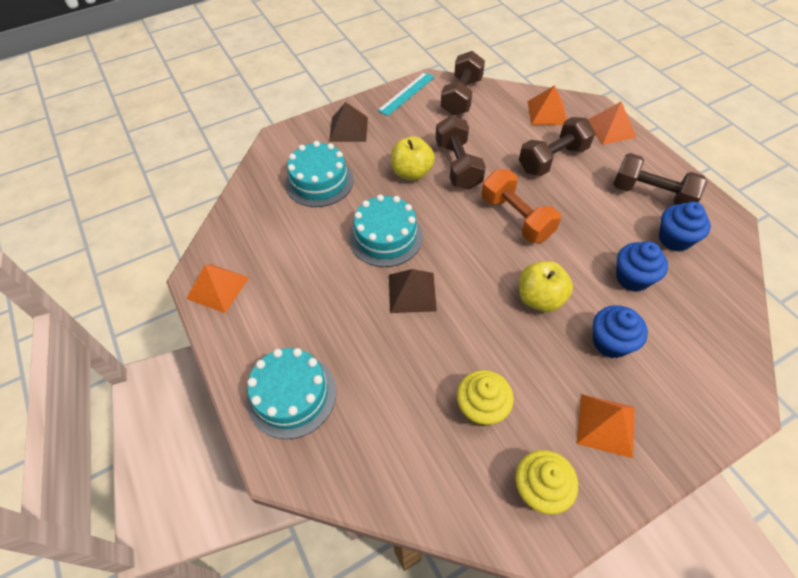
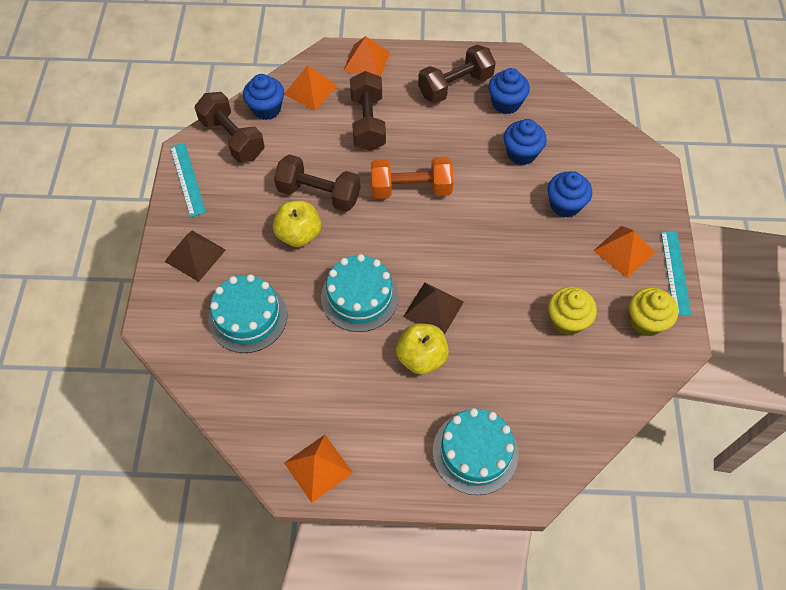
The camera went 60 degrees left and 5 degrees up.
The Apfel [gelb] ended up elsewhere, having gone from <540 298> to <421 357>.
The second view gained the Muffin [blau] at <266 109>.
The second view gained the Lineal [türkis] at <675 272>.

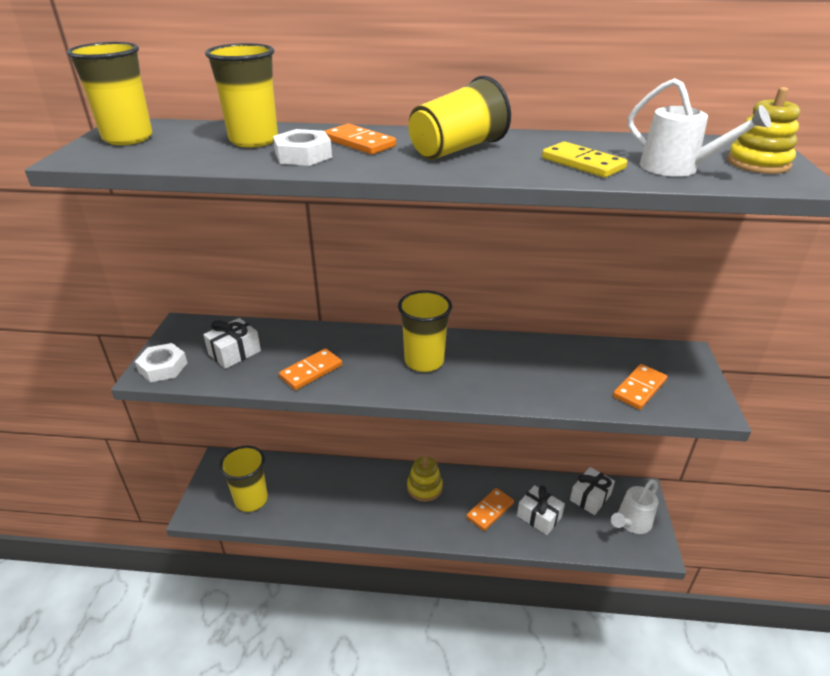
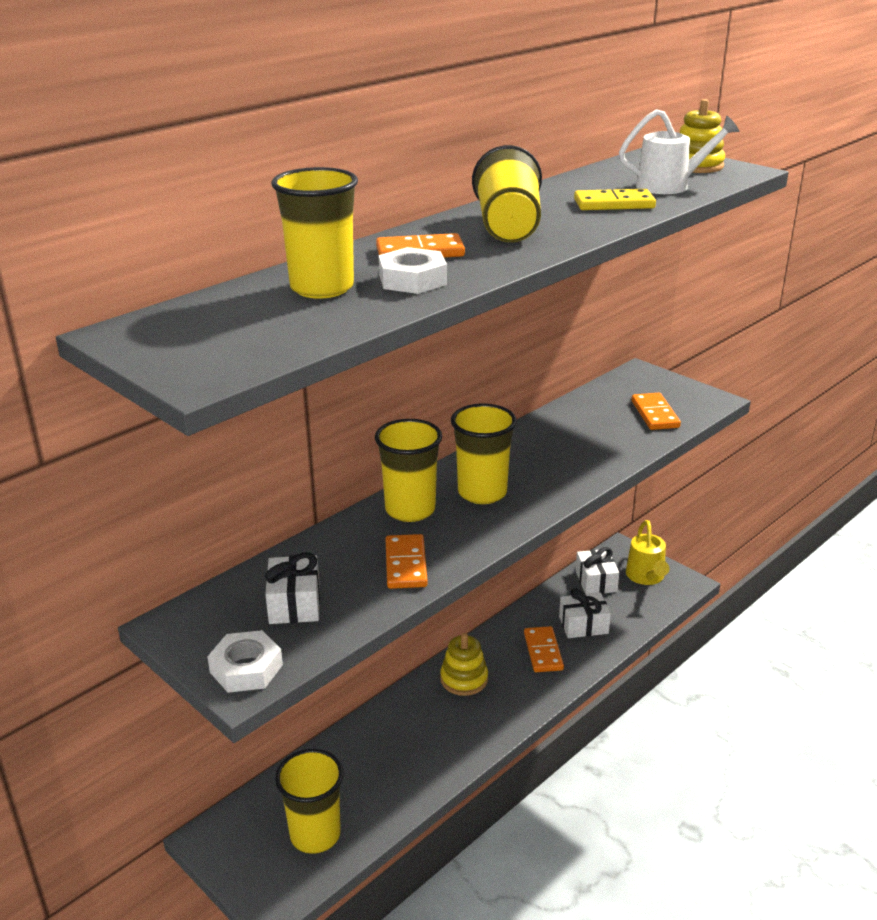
The camera went 50 degrees left and 5 degrees down.
The Becher [gelb] ended up elsewhere, having gone from <128 138> to <410 510>.
What was the Gießkanne [weiß] at <631 523> turned into the Gießkanne [gelb] at <646 577>.

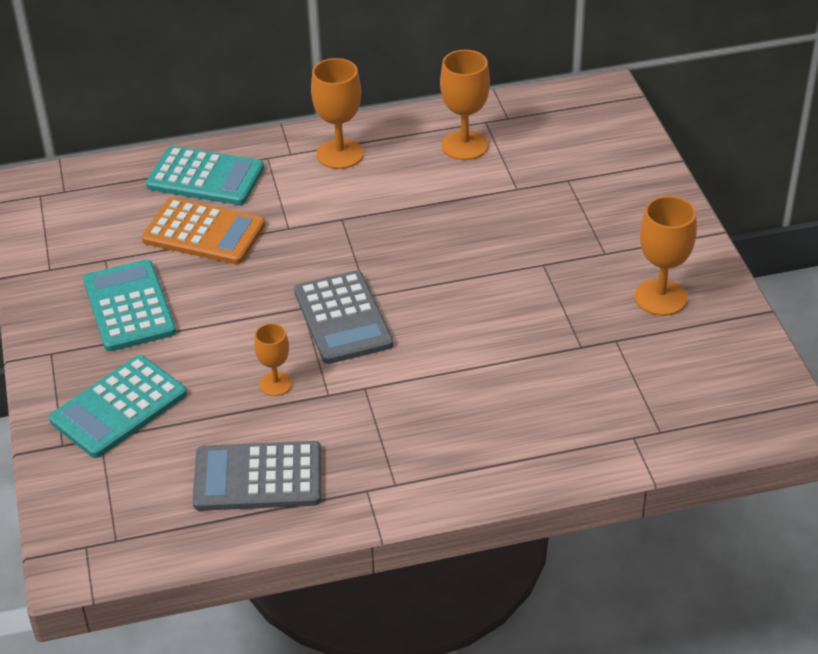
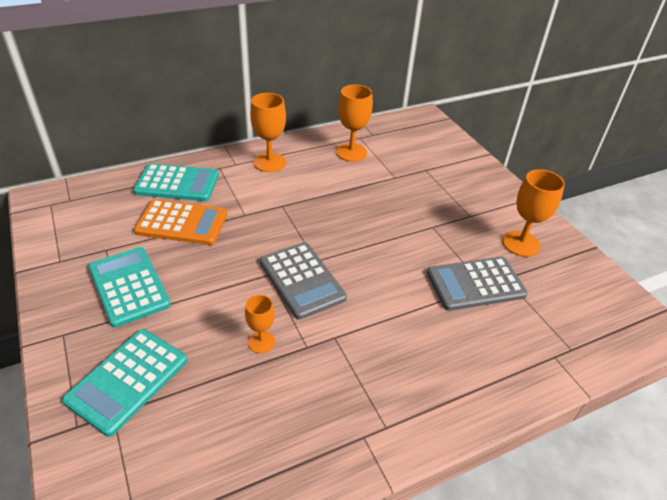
The camera went 15 degrees left and 0 degrees up.
The Taschenrechner [grau] ended up elsewhere, having gone from <258 477> to <475 284>.

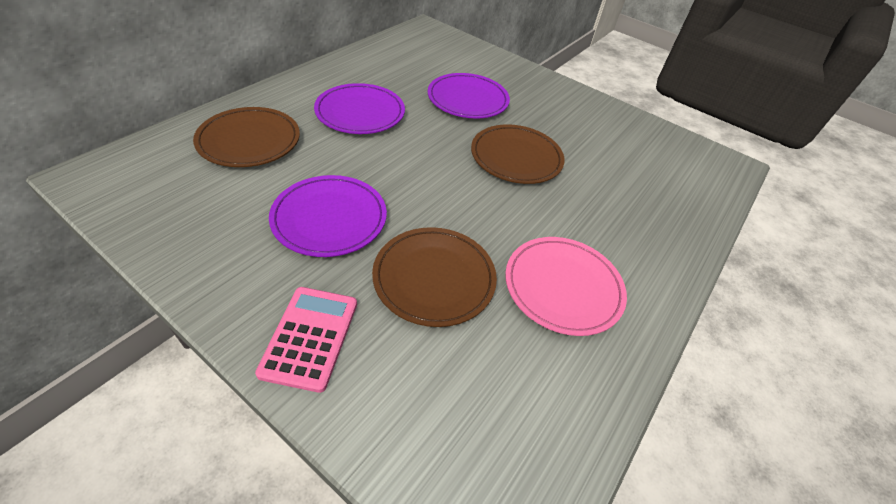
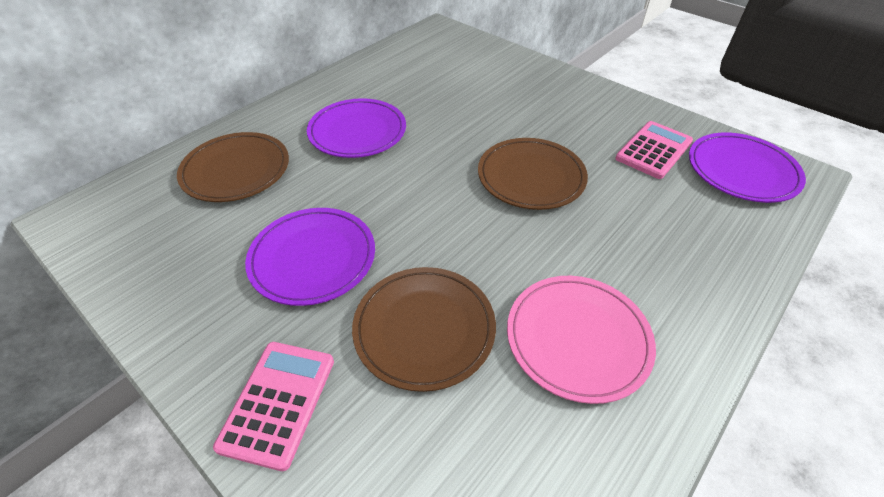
The camera went 10 degrees right and 0 degrees up.
The Teller [lila] ended up elsewhere, having gone from <468 99> to <742 171>.
The second view gained the Taschenrechner [rosa] at <654 150>.

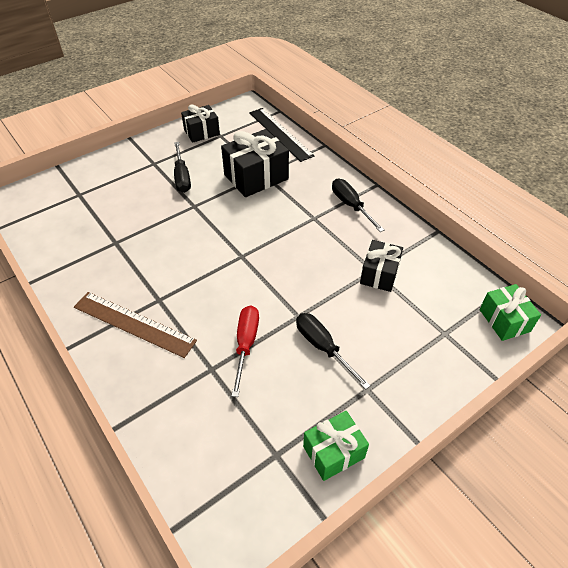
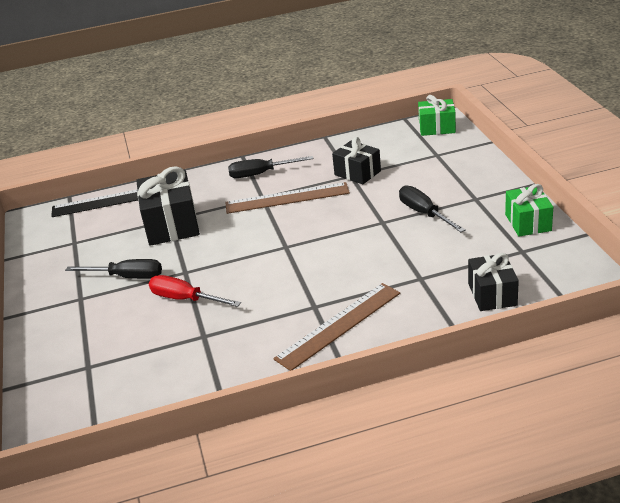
The camera went 65 degrees left and 15 degrees down.
The Geschenk [schwarz] ended up elsewhere, having gone from <201 132> to <492 294>.
The Schraubenzieher [rot] ended up elsewhere, having gone from <246 344> to <185 299>.
The Schraubenzieher [schwarz] at <323 347> ended up facing another way, 75 degrees clockwise from before.
The second view gained the Lineal [braun] at <287 198>.

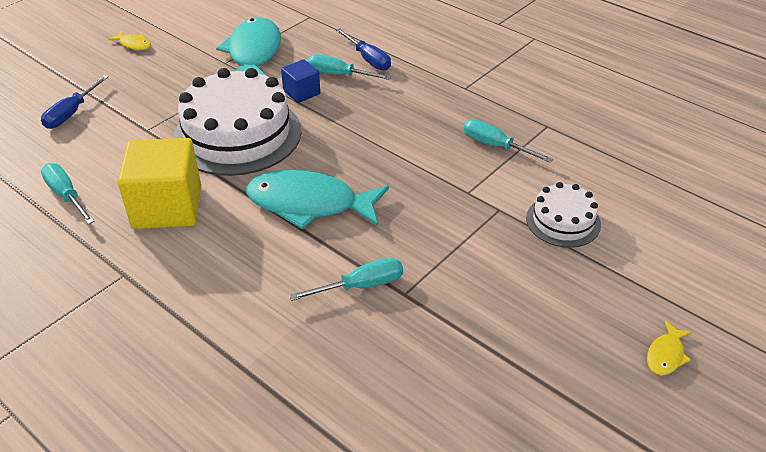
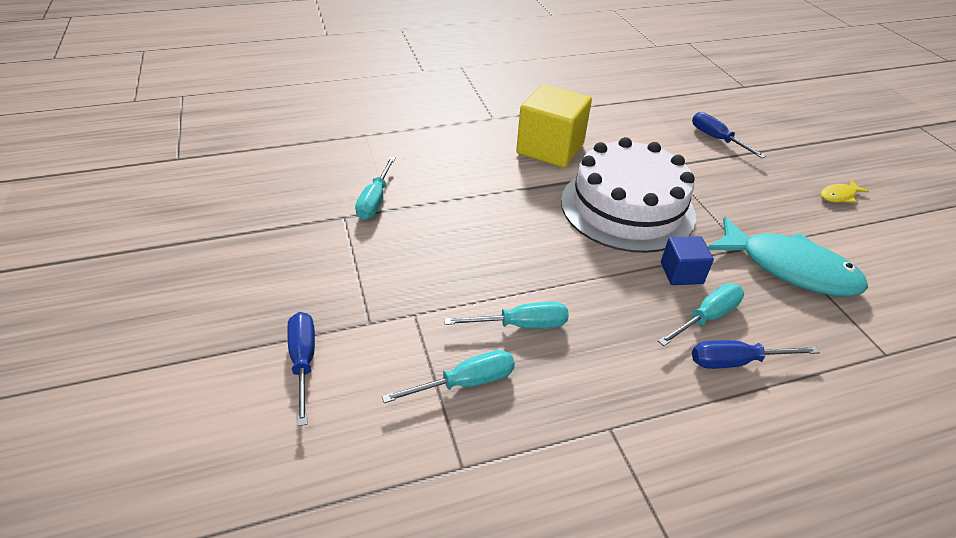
The camera went 120 degrees right and 0 degrees up.
The Schraubenzieher [türkis] ended up elsewhere, having gone from <66 195> to <521 325>.
The second view lost the Fisch [türkis] at <309 204>.
Where the Kuchen [weiß] stood at <563 221>, the Schraubenzieher [blau] came to stand at <303 361>.
The second view lost the Fisch [gelb] at <666 355>.

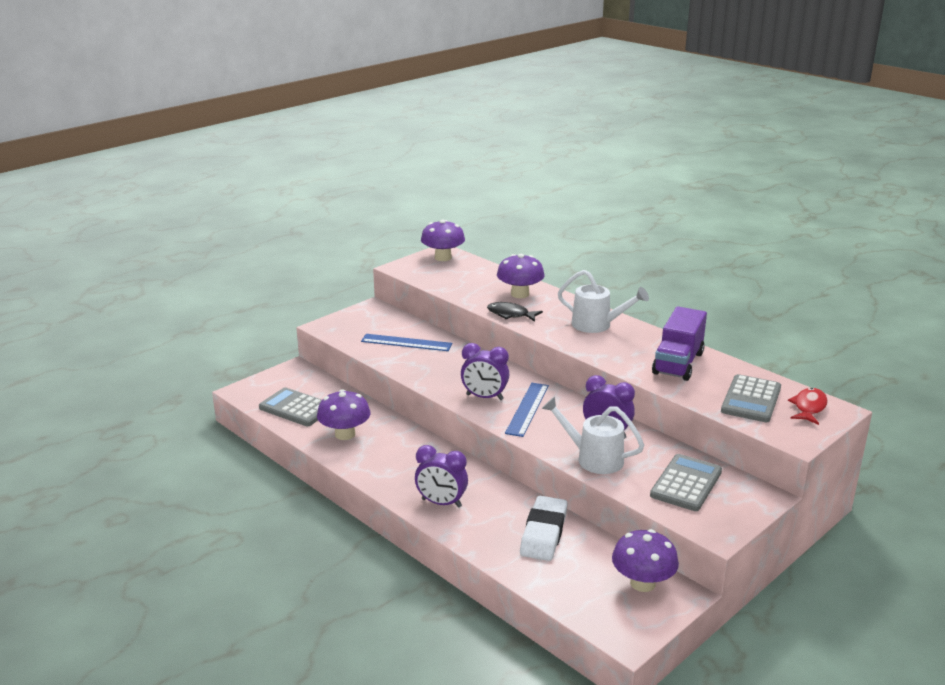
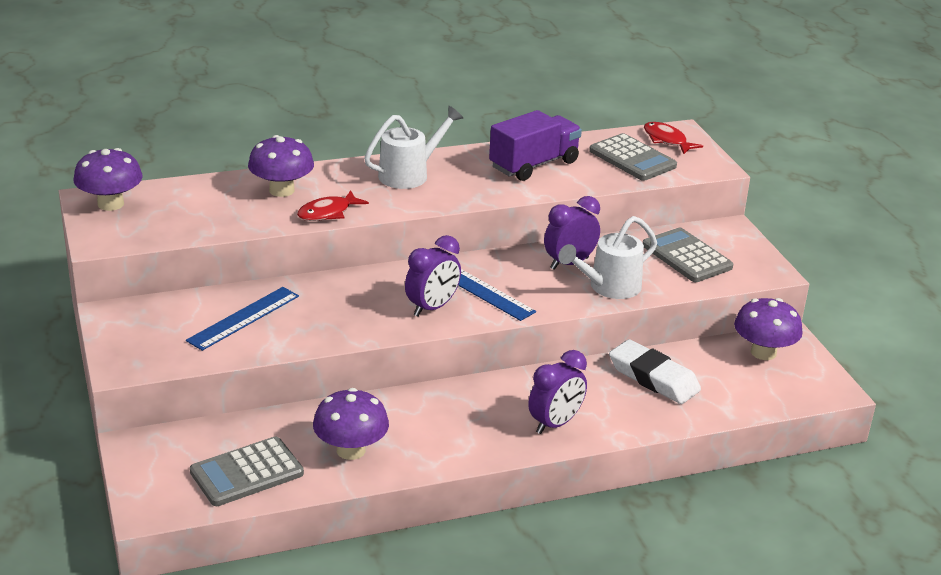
The camera went 65 degrees left and 5 degrees up.
What was the Fisch [schwarz] at <510 314> turned into the Fisch [rot] at <328 213>.
The Lastwagen [lila] at <678 363> ended up facing another way, 90 degrees counterclockwise from before.

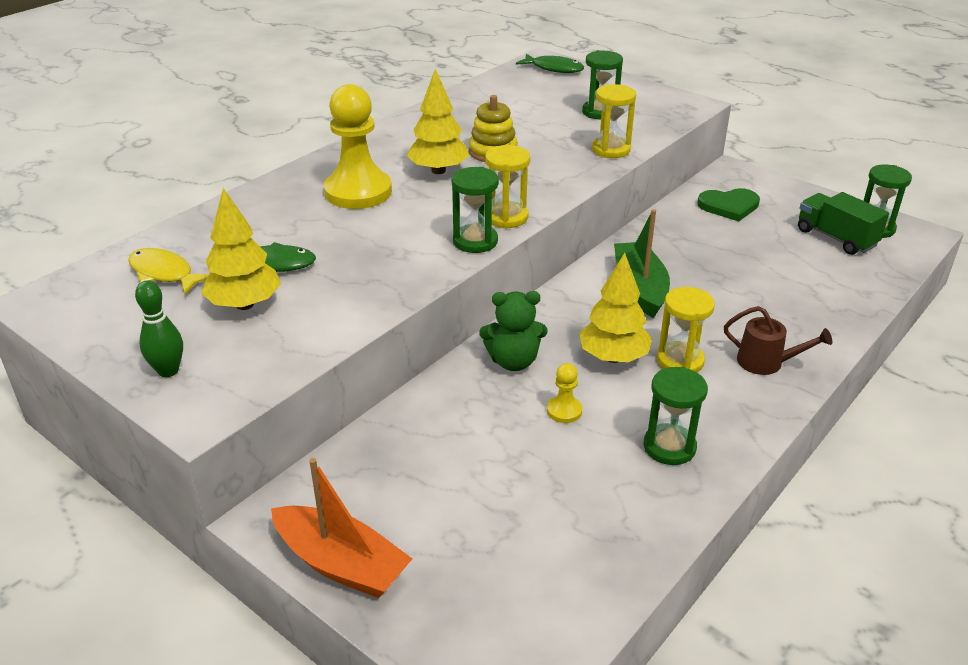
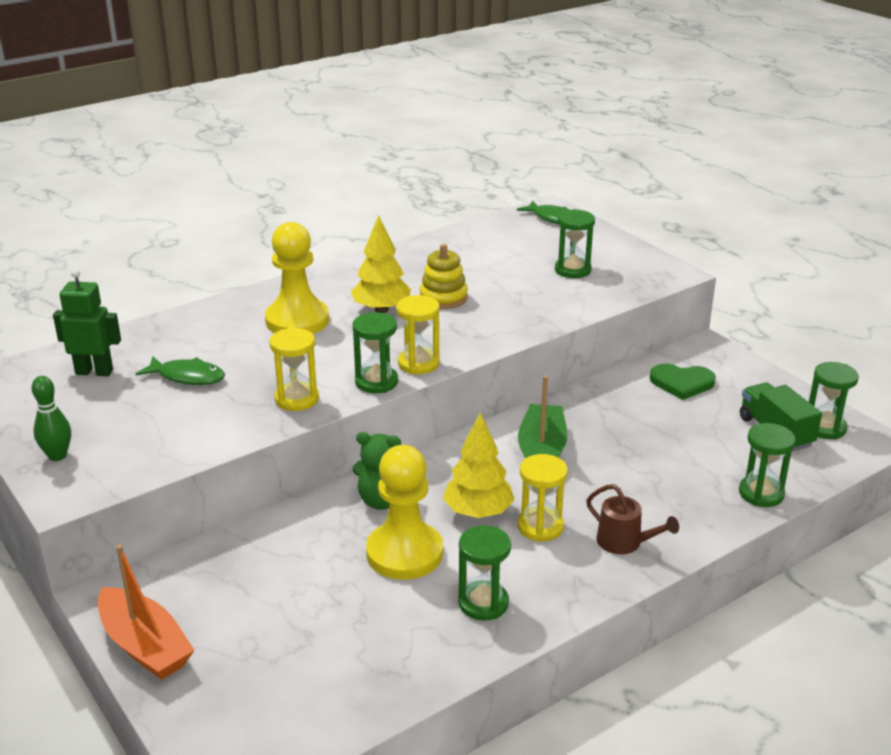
The camera went 15 degrees right and 5 degrees down.
Where the Fisch [gelb] stood at <164 273>, the Roboter [grün] came to stand at <94 372>.
The second view lost the Baum [gelb] at <245 304>.
The size of the Bauer [gelb] at <564 411> changed by a factor of 2.28.
The Sanduhr [gelb] ended up elsewhere, having gone from <611 150> to <297 399>.
The second view gained the Sanduhr [grün] at <761 493>.

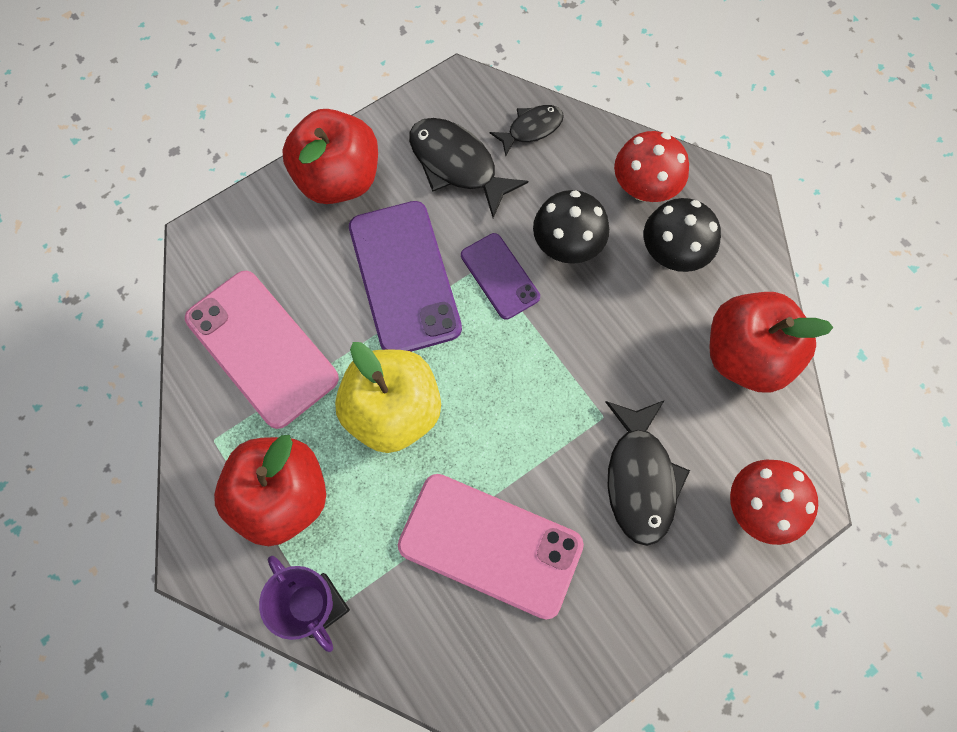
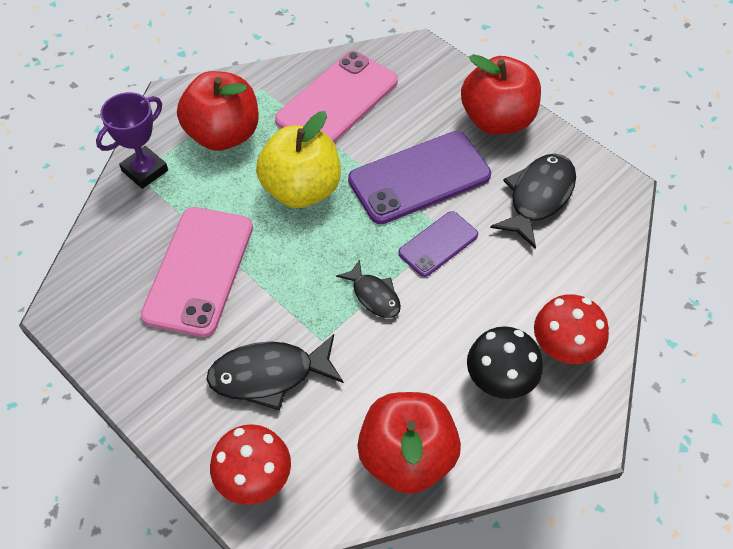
The camera went 80 degrees right and 15 degrees down.
The Fisch [schwarz] ended up elsewhere, having gone from <531 129> to <374 295>.
The second view lost the Pilz [schwarz] at <567 245>.

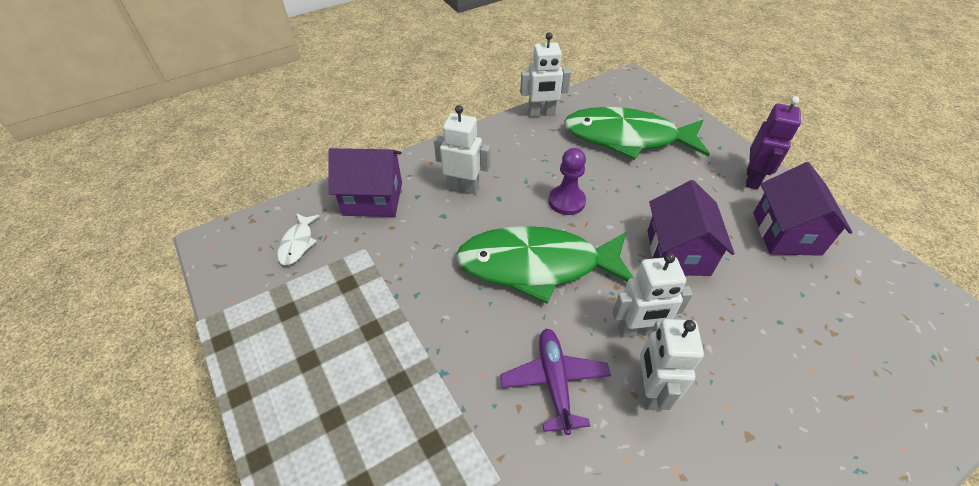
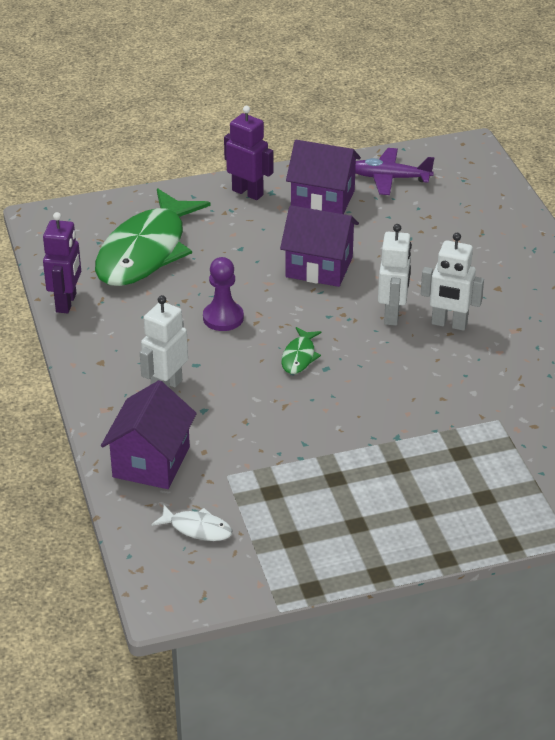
The camera went 75 degrees left and 10 degrees down.
The size of the Fisch [grün] at <537 265> changed by a factor of 0.40.
The Flugzeug [lila] ended up elsewhere, having gone from <554 382> to <389 178>.
What was the Roboter [weiß] at <541 113> turned into the Roboter [lila] at <66 303>.

